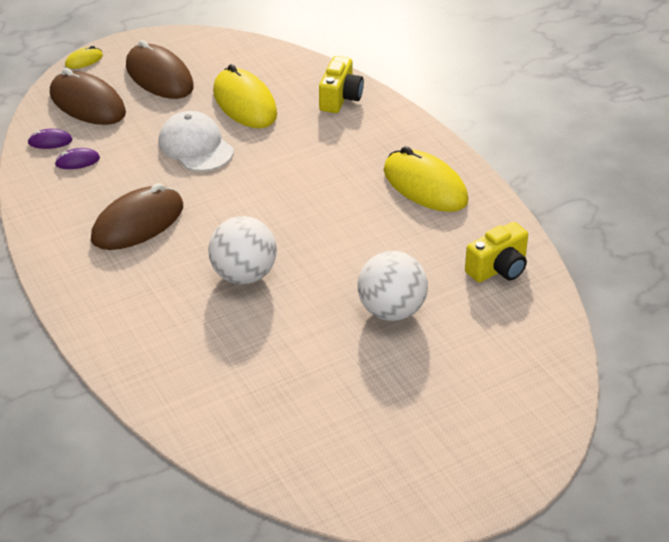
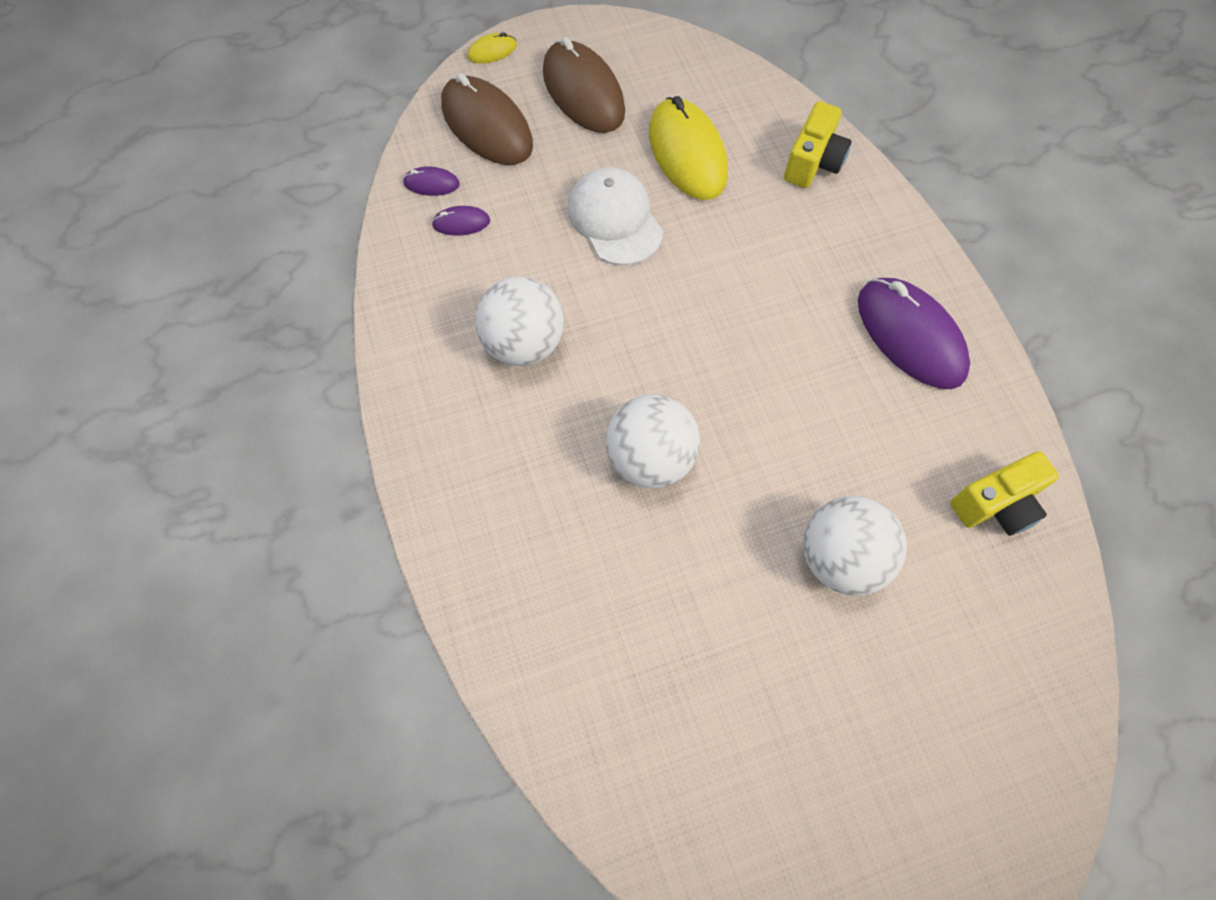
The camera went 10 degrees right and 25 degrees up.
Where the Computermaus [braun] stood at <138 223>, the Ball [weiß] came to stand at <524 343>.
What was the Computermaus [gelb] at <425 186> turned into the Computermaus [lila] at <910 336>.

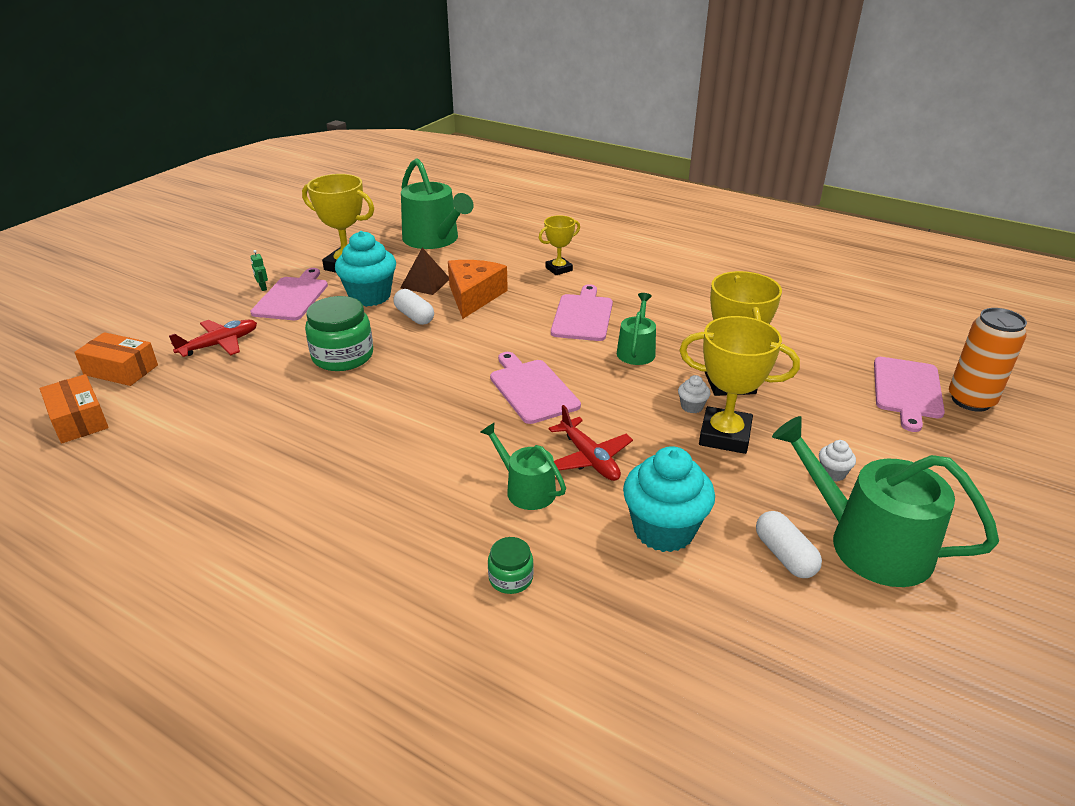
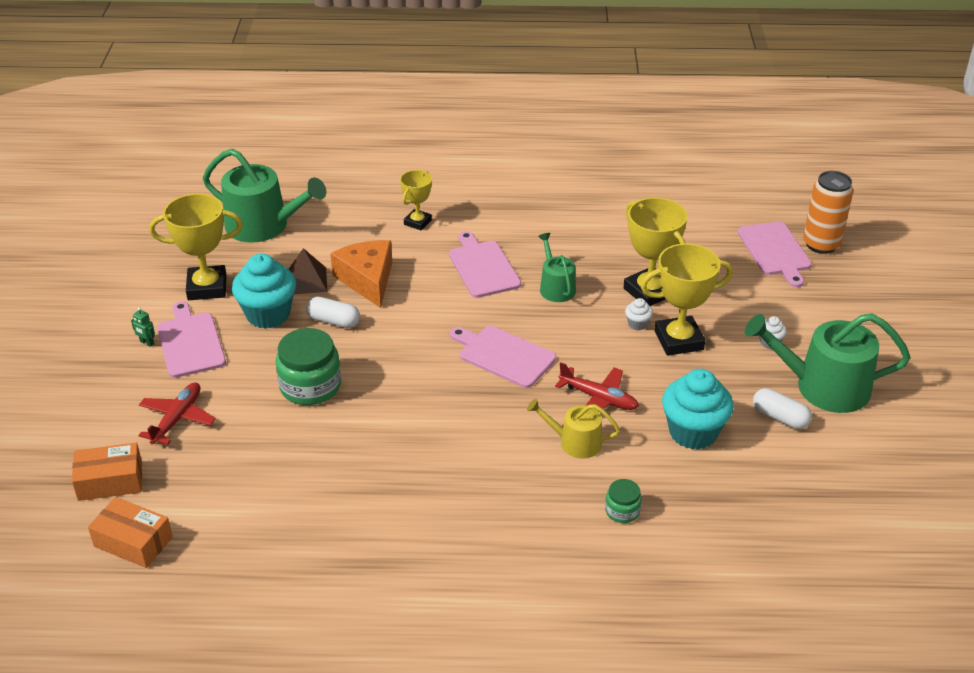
The camera went 30 degrees left and 5 degrees up.
What was the Gießkanne [grün] at <526 489> turned into the Gießkanne [gelb] at <575 442>.

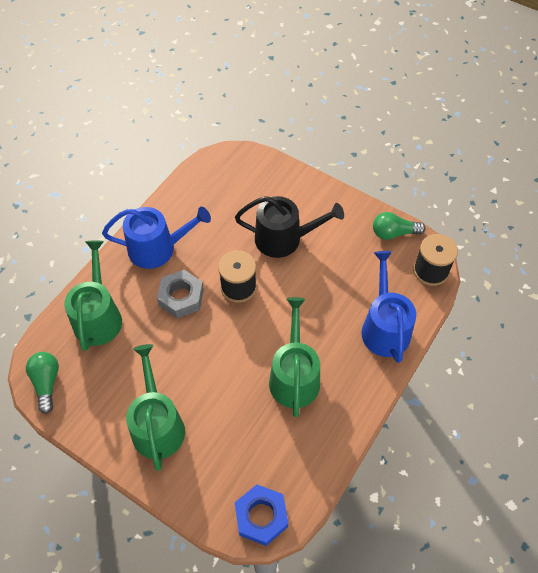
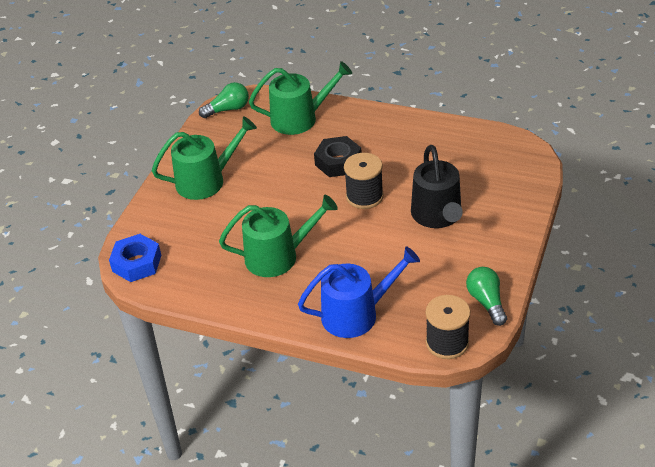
The camera went 80 degrees right and 15 degrees down.
The second view lost the Gießkanne [blau] at <157 248>.
What was the Sechskantmutter [grau] at <181 297> turned into the Sechskantmutter [schwarz] at <338 162>.

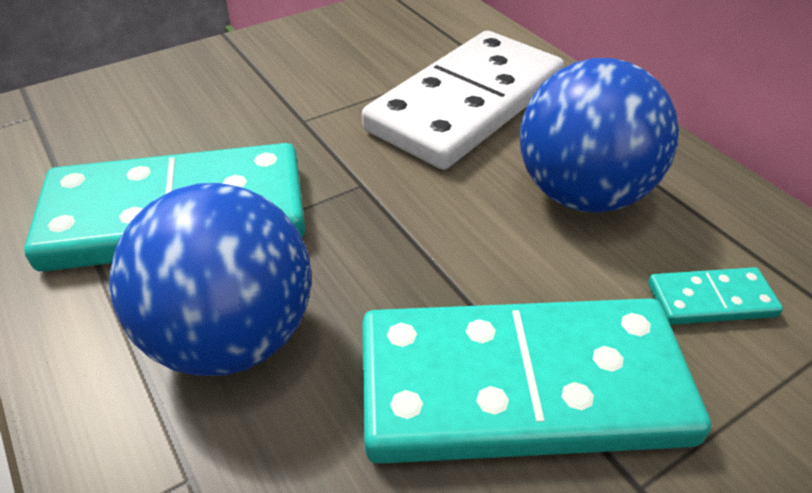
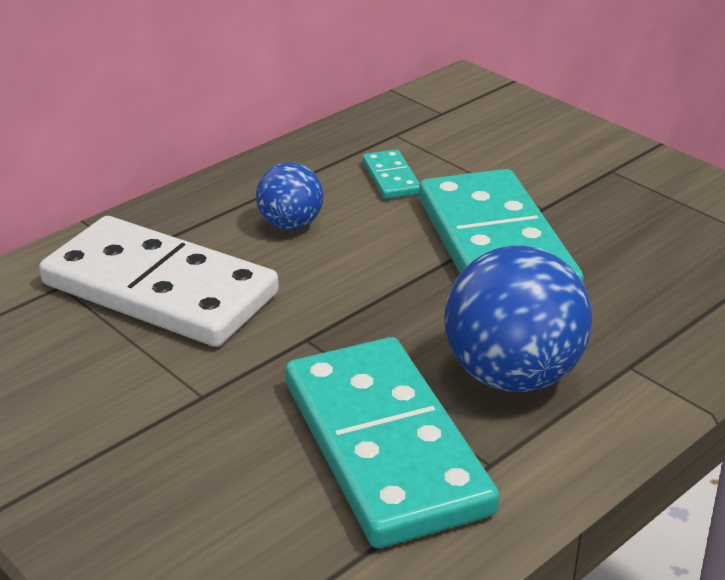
The camera went 100 degrees left and 10 degrees down.
The size of the Ball [blau] at <581 194> changed by a factor of 0.56.

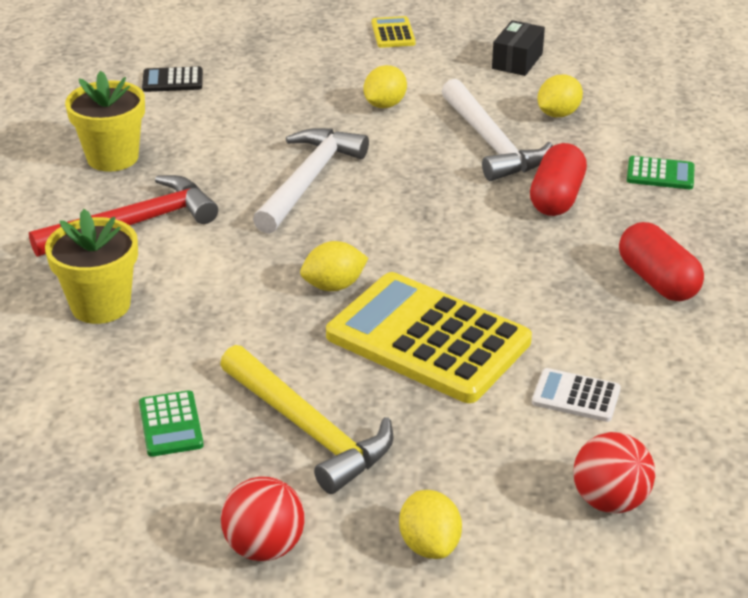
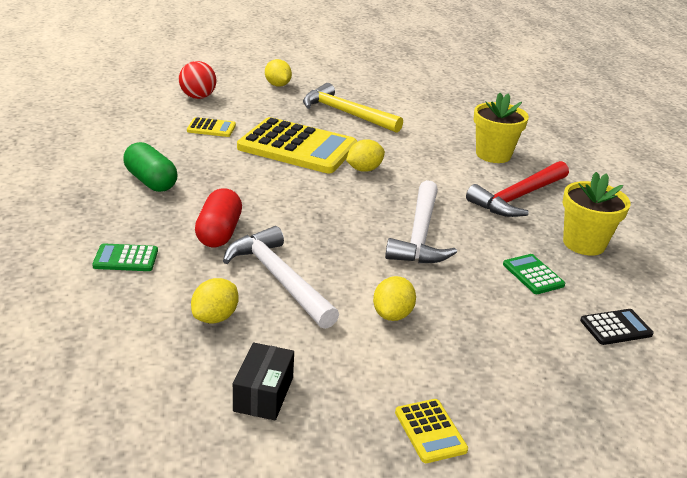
The camera went 165 degrees right and 5 degrees down.
The Taschenrechner [grün] ended up elsewhere, having gone from <171 424> to <533 275>.
The second view lost the Ball [rot] at <264 547>.
What was the Taschenrechner [weiß] at <576 396> turned into the Taschenrechner [gelb] at <211 128>.
What was the Kapsel [rot] at <657 281> turned into the Kapsel [grün] at <151 181>.

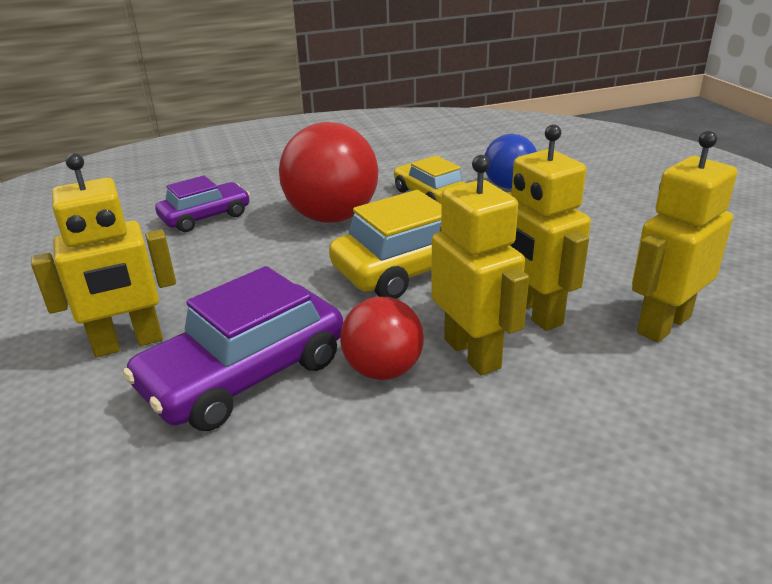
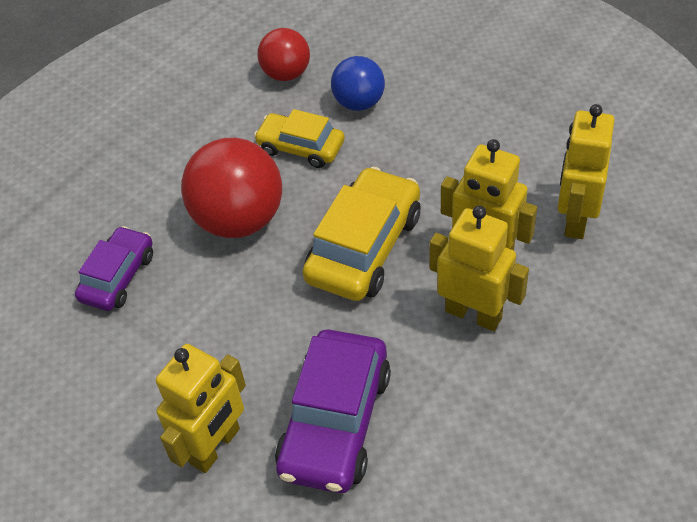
The camera went 30 degrees left and 20 degrees up.
The Ball [rot] ended up elsewhere, having gone from <383 370> to <286 74>.

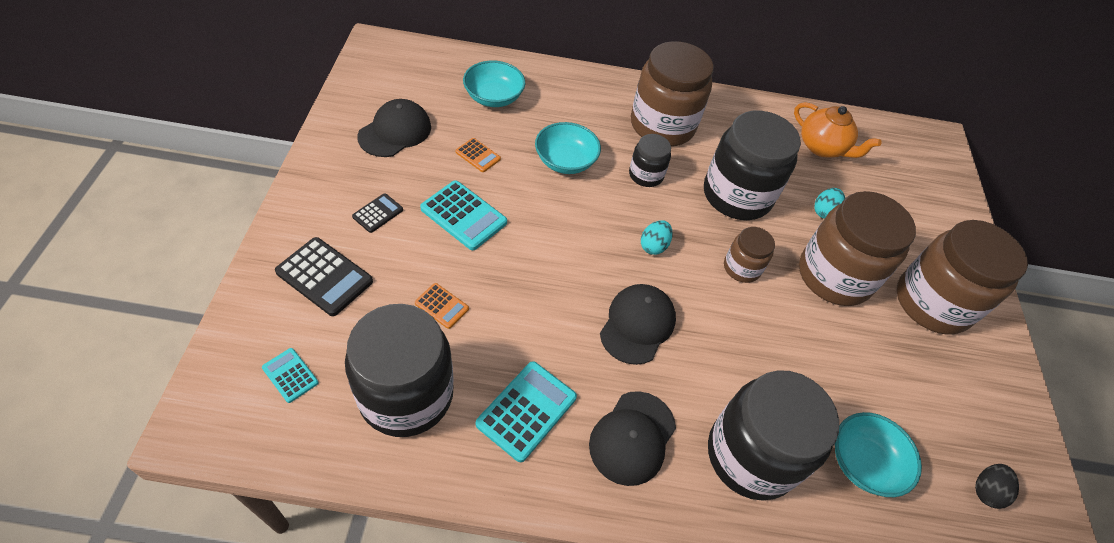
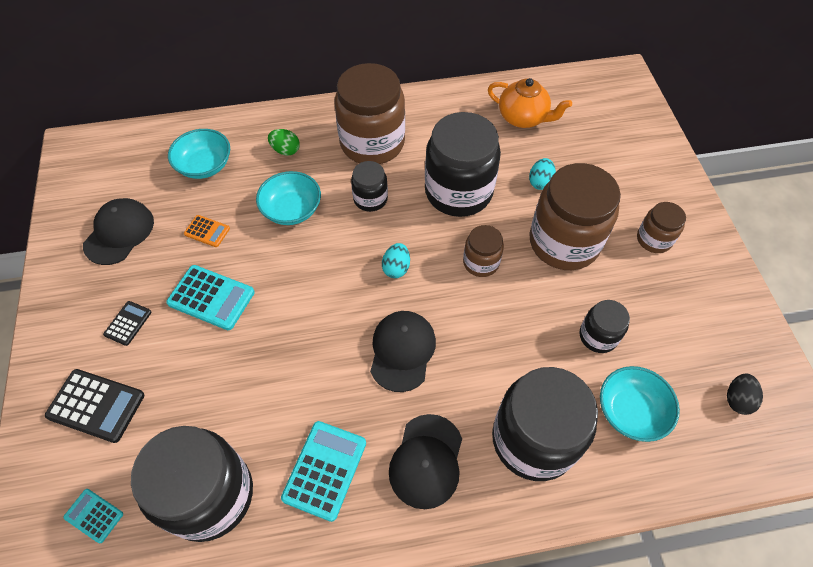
The camera went 10 degrees left and 5 degrees up.
The second view lost the Taschenrechner [orange] at <442 306>.
The size of the Einmachglas [braun] at <932 303> changed by a factor of 0.50.
The second view gained the Ei [grün] at <286 150>.
The second view gained the Einmachglas [schwarz] at <598 336>.

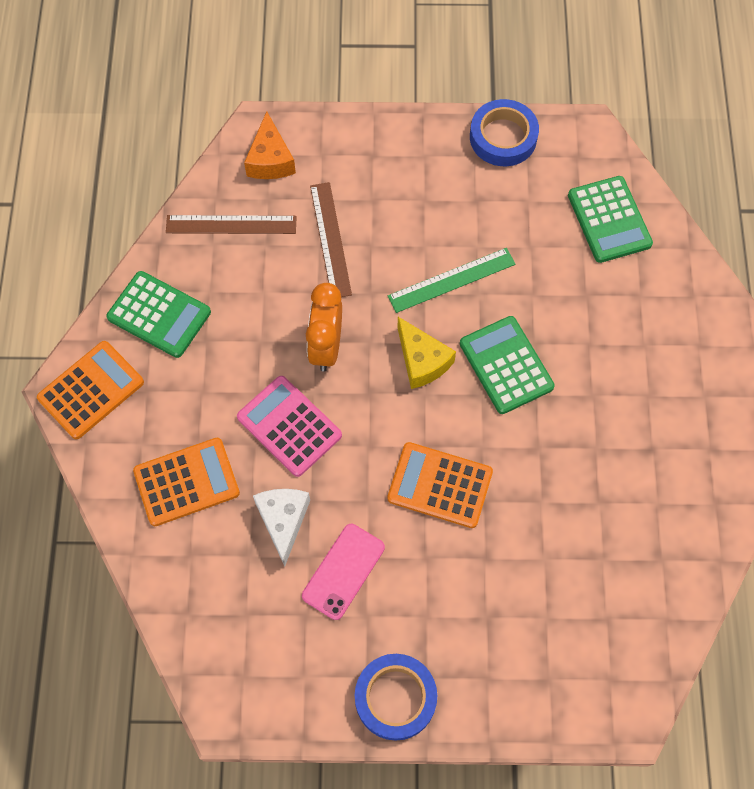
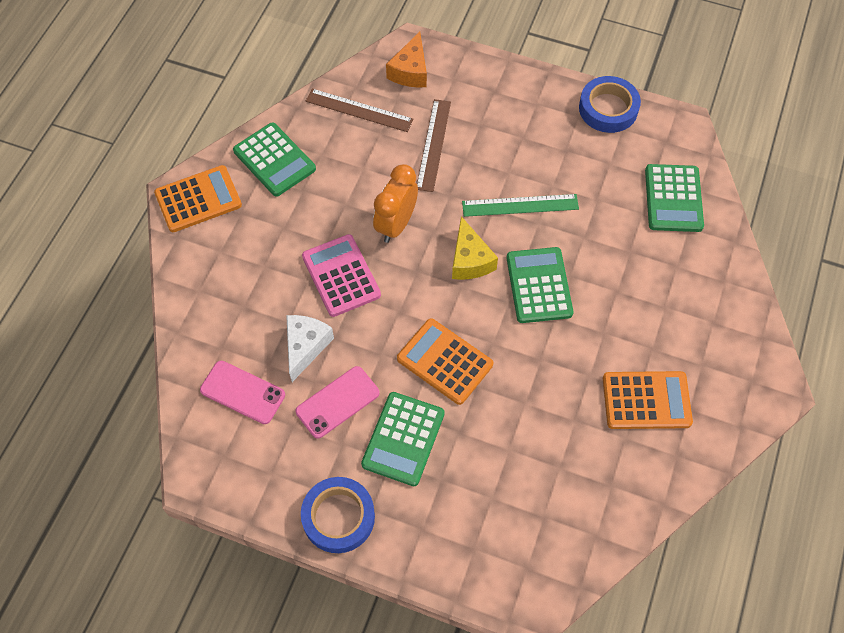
The camera went 20 degrees right and 5 degrees down.
The Taschenrechner [orange] ended up elsewhere, having gone from <186 482> to <646 400>.
The second view gained the Handy [rosa] at <242 392>.
The second view gained the Taschenrechner [grün] at <403 439>.

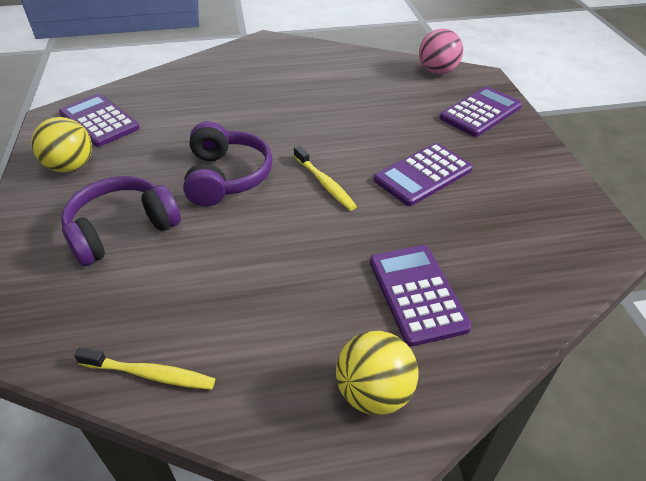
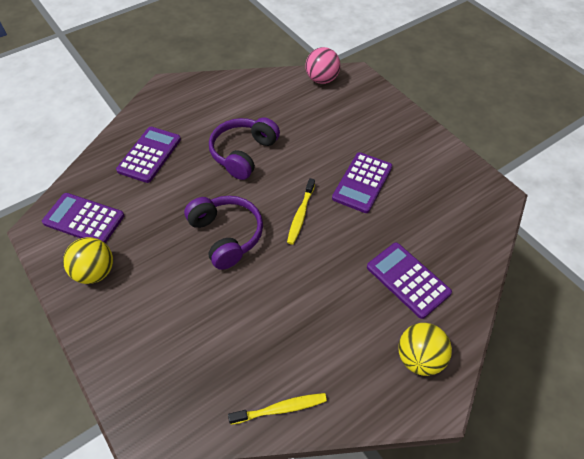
The camera went 25 degrees left and 10 degrees up.
The Kopfhörer [lila] ended up elsewhere, having gone from <122 230> to <243 153>.
The Zahnbürste [gelb] at <325 183> ended up facing another way, 75 degrees clockwise from before.
The Taschenrechner [lila] ended up elsewhere, having gone from <480 112> to <149 155>.

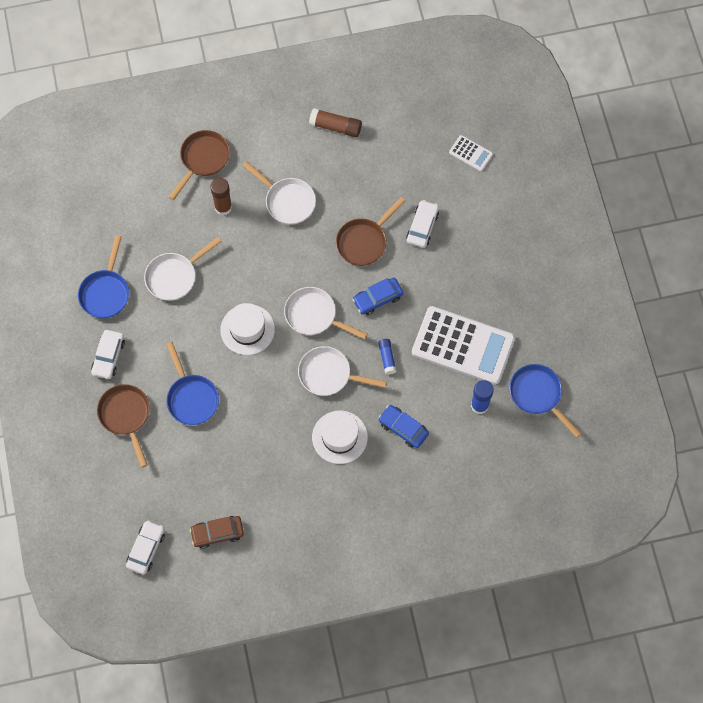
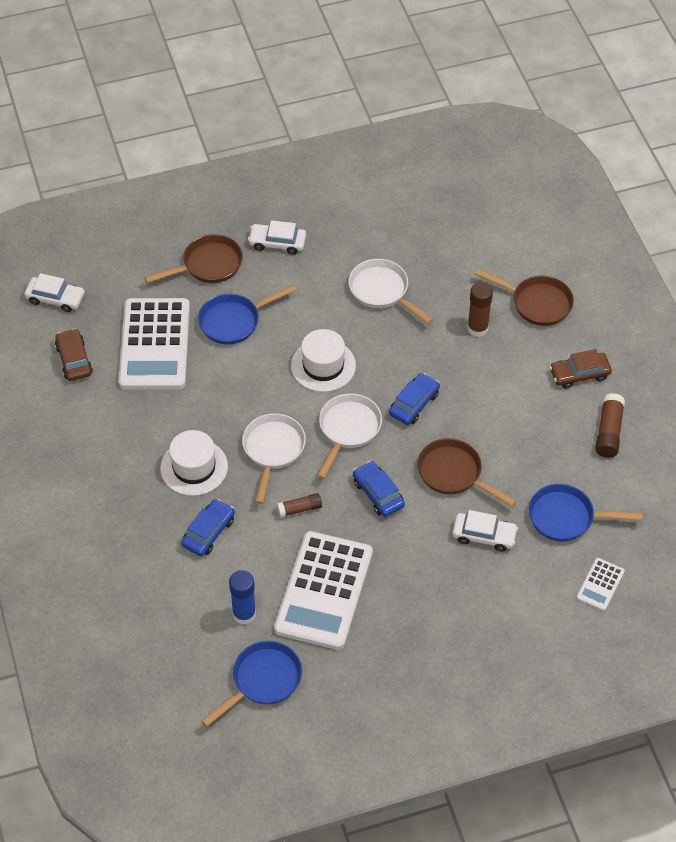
The camera went 85 degrees right and 15 degrees down.
The Pfanne [blau] ended up elsewhere, having gone from <106 292> to <566 517>.
The second view lost the Pfanne [weiß] at <287 201>.
What was the Klebestift [blau] at <387 358> turned into the Klebestift [braun] at <299 509>.
The second view gained the Taschenrechner [weiß] at <154 345>.
The second view gained the Auto [blau] at <414 404>.
The second view gained the Auto [braun] at <579 374>.

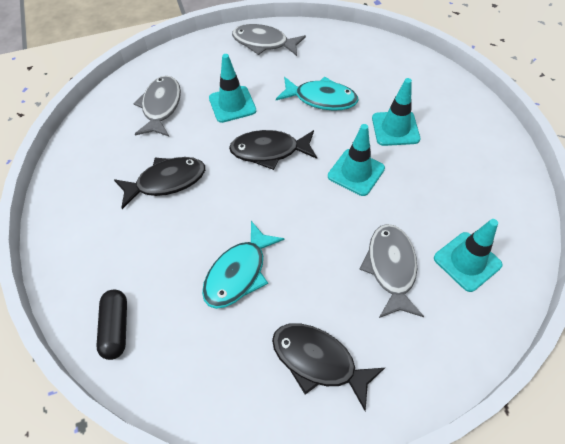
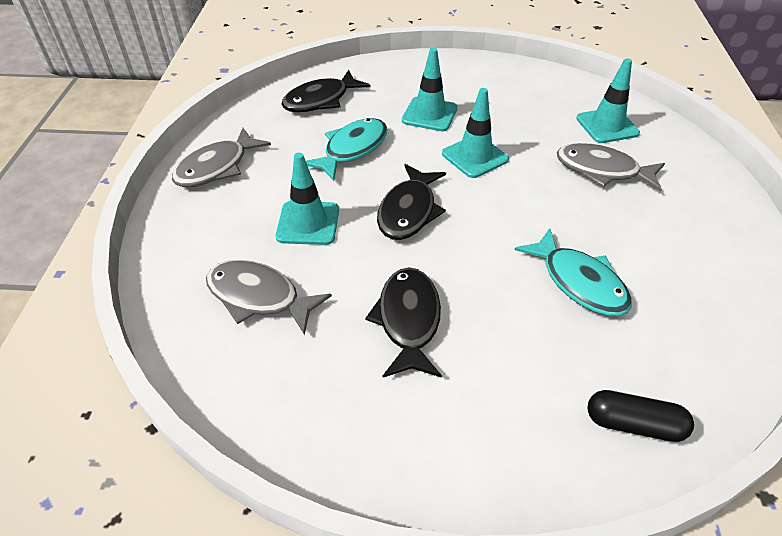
The camera went 70 degrees left and 10 degrees down.
The Fisch [schwarz] ended up elsewhere, having gone from <318 361> to <321 100>.

